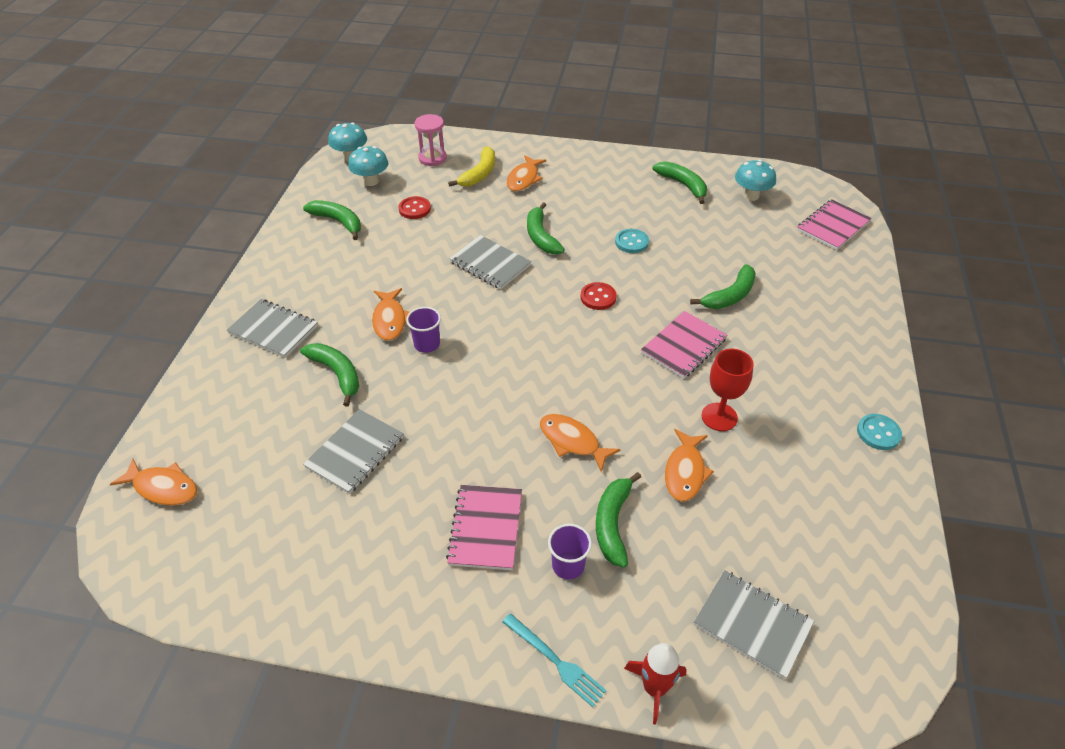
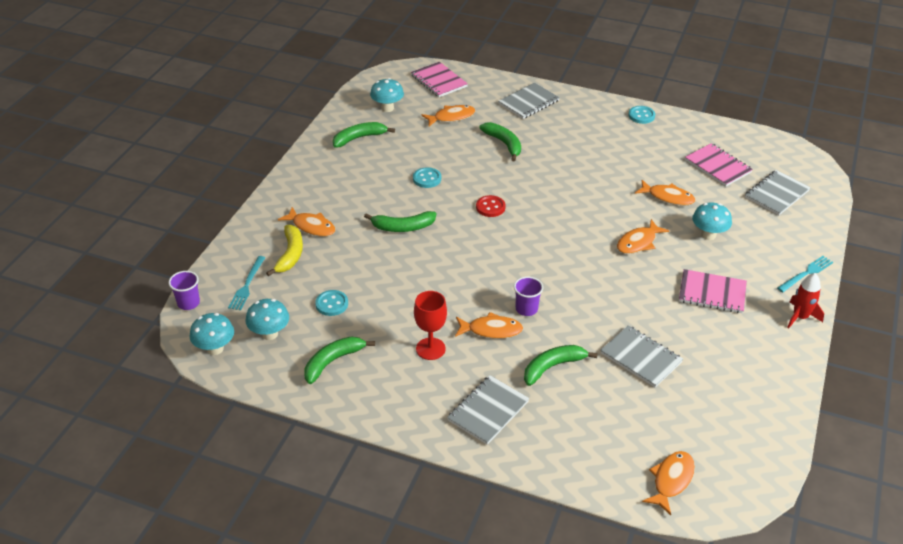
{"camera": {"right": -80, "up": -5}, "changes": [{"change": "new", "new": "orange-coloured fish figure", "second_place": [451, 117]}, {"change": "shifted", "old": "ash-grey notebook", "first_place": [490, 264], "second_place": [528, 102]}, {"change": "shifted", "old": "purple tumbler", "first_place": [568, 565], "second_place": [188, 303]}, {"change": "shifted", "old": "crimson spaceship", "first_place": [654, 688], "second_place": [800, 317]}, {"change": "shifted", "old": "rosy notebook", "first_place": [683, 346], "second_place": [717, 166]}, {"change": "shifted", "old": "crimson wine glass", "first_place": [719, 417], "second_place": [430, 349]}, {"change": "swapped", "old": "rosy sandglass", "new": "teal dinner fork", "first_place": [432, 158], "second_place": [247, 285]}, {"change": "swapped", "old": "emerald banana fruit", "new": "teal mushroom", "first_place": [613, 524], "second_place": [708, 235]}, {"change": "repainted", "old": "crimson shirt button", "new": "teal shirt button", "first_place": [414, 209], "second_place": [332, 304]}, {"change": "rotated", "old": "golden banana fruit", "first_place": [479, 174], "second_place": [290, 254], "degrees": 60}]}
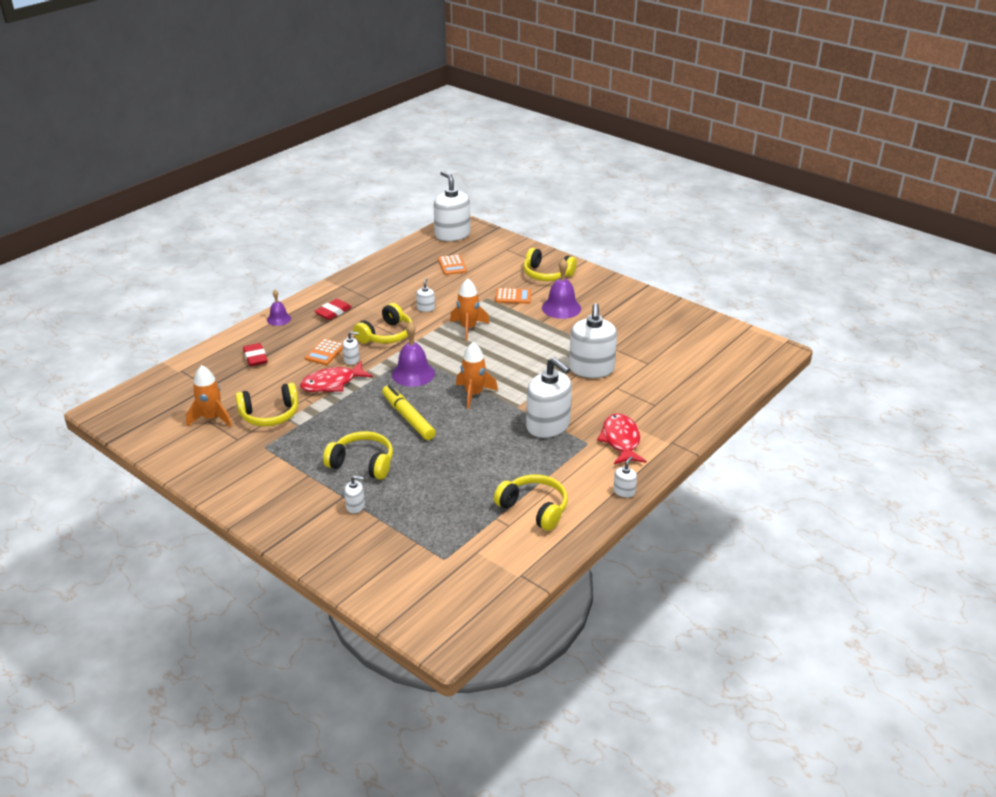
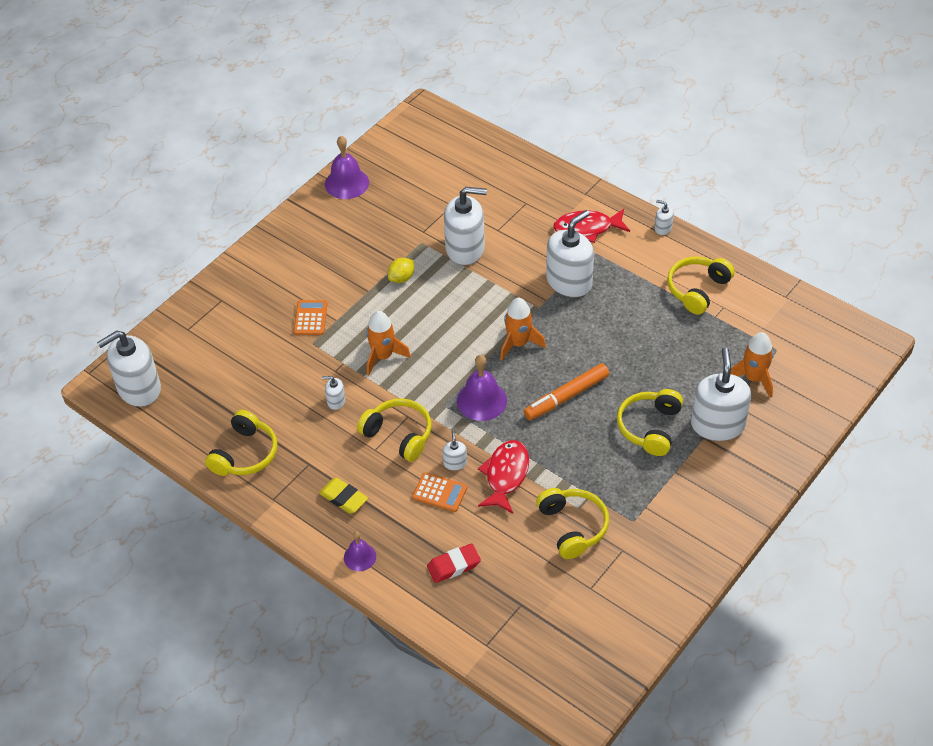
{"camera": {"right": -90, "up": 15}, "changes": [{"change": "gone", "old": "orange-coloured pocket calculator", "first_place": [452, 265]}, {"change": "new", "new": "golden toy lemon", "second_place": [401, 278]}, {"change": "shifted", "old": "orange-coloured spaceship", "first_place": [212, 418], "second_place": [753, 378]}, {"change": "shifted", "old": "golden headphones", "first_place": [547, 274], "second_place": [245, 454]}, {"change": "shifted", "old": "purple hand bell", "first_place": [561, 308], "second_place": [346, 183]}, {"change": "repainted", "old": "crimson eraser", "new": "golden eraser", "first_place": [333, 312], "second_place": [343, 498]}, {"change": "repainted", "old": "golden marker", "new": "orange-coloured marker", "first_place": [408, 418], "second_place": [567, 396]}, {"change": "rotated", "old": "crimson fish figure", "first_place": [332, 383], "second_place": [506, 475], "degrees": -135}, {"change": "scaled", "old": "white soap pump", "first_place": [355, 506], "second_place": [717, 424], "factor": 2.3}]}
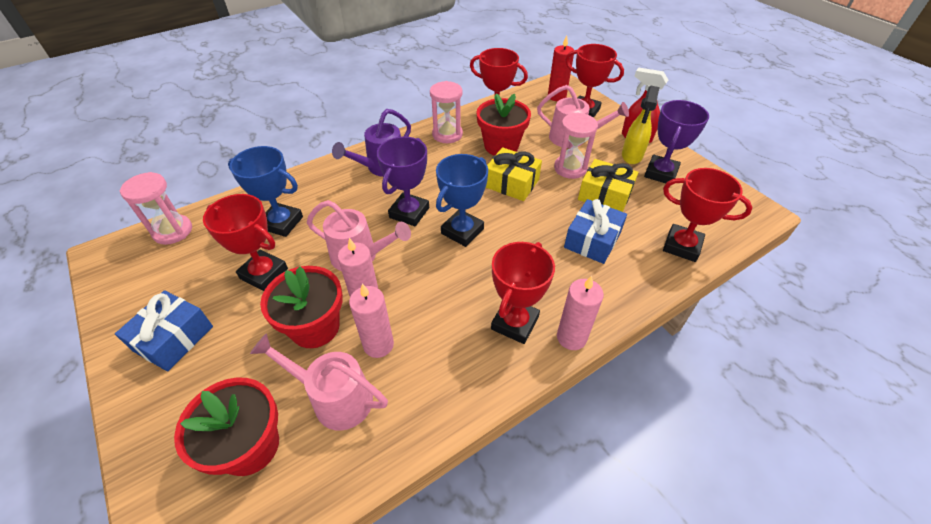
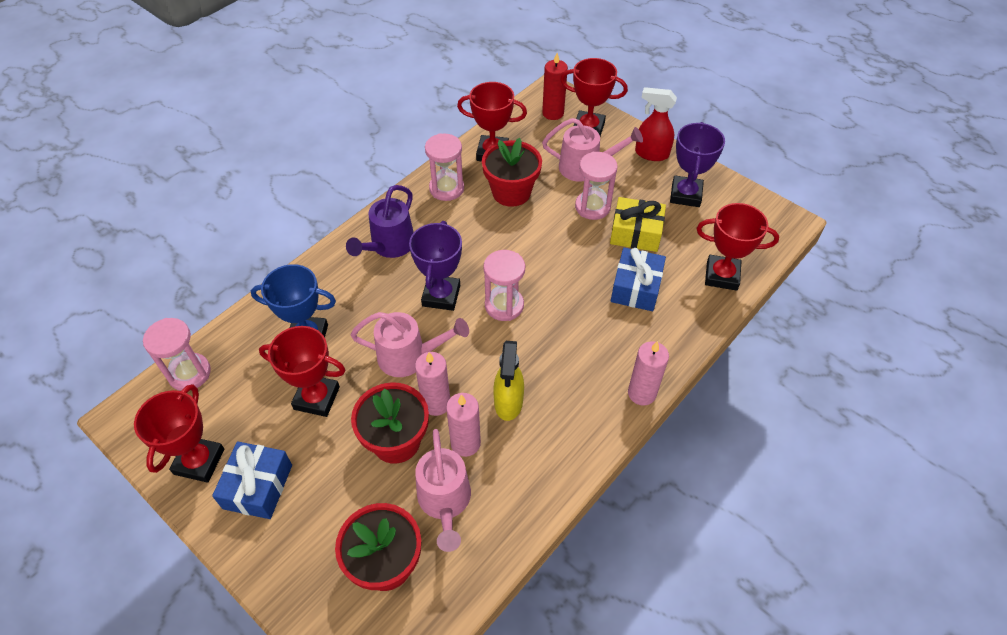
{"camera": {"right": -15, "up": 5}, "changes": [{"change": "gone", "old": "golden wrapped gift", "first_place": [511, 183]}, {"change": "shifted", "old": "crimson trophy", "first_place": [515, 323], "second_place": [199, 461]}, {"change": "shifted", "old": "golden sprayer", "first_place": [632, 156], "second_place": [508, 403]}, {"change": "swapped", "old": "cobalt trophy", "new": "rosy sandglass", "first_place": [462, 231], "second_place": [504, 305]}, {"change": "rotated", "old": "rosy watering can", "first_place": [334, 398], "second_place": [445, 502], "degrees": -105}]}
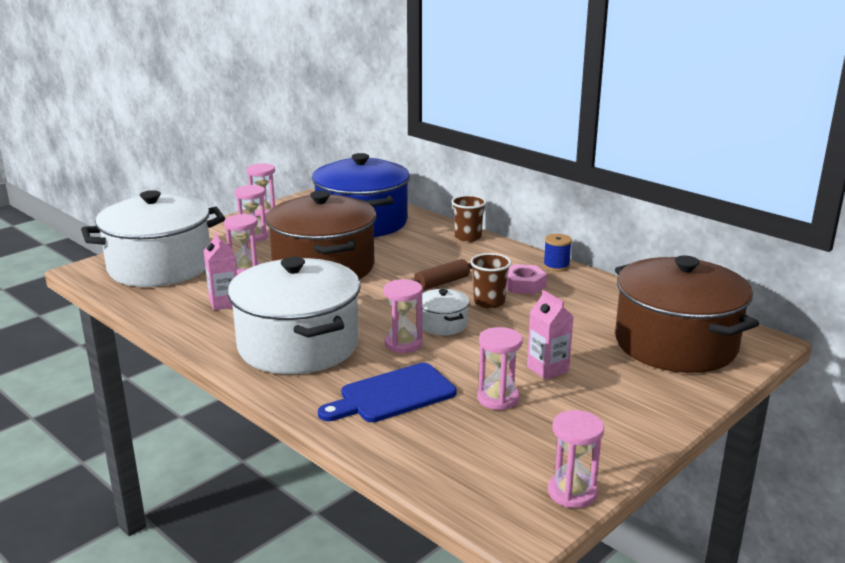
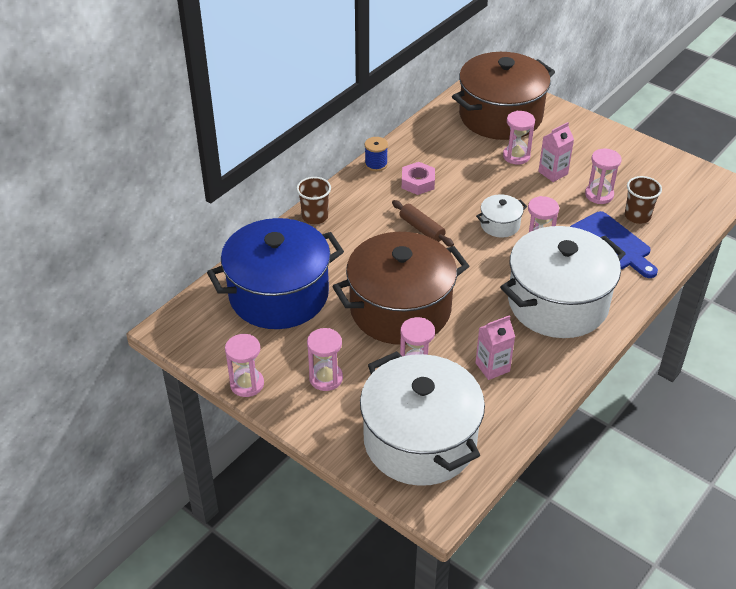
{"camera": {"right": -95, "up": 20}, "changes": [{"change": "shifted", "old": "dark brown tumbler", "first_place": [489, 302], "second_place": [637, 216]}, {"change": "shifted", "old": "rosy sandglass", "first_place": [572, 492], "second_place": [516, 156]}]}
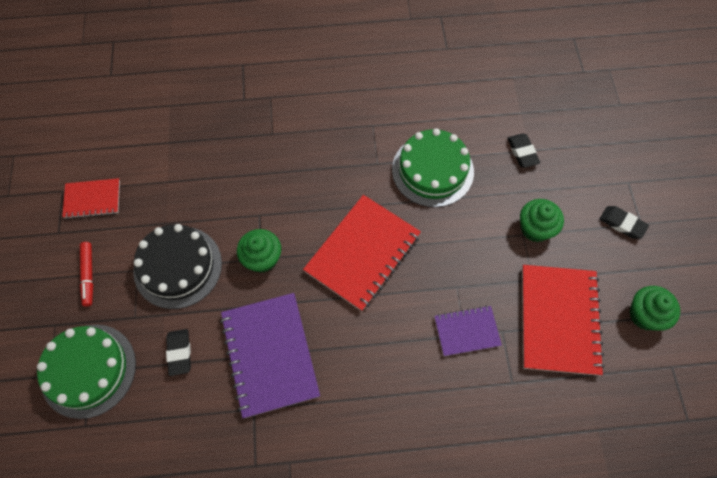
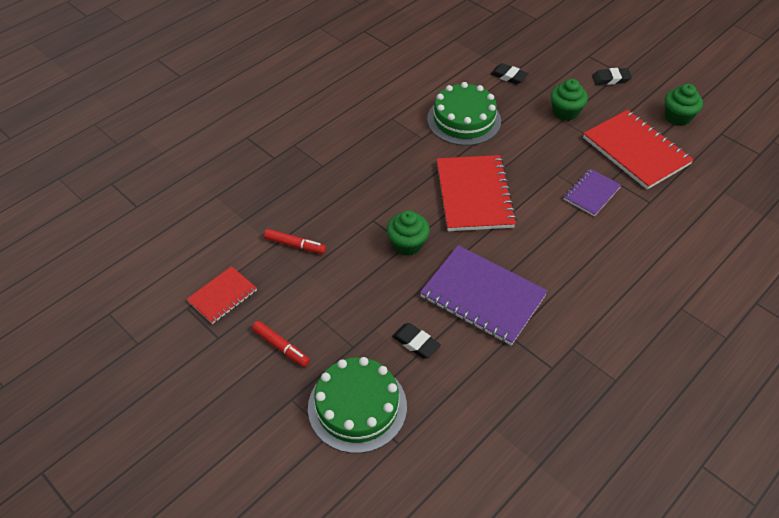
{"camera": {"right": -40, "up": -15}, "changes": [{"change": "gone", "old": "ebony layer cake", "first_place": [178, 267]}, {"change": "new", "new": "crimson marker", "second_place": [295, 245]}]}
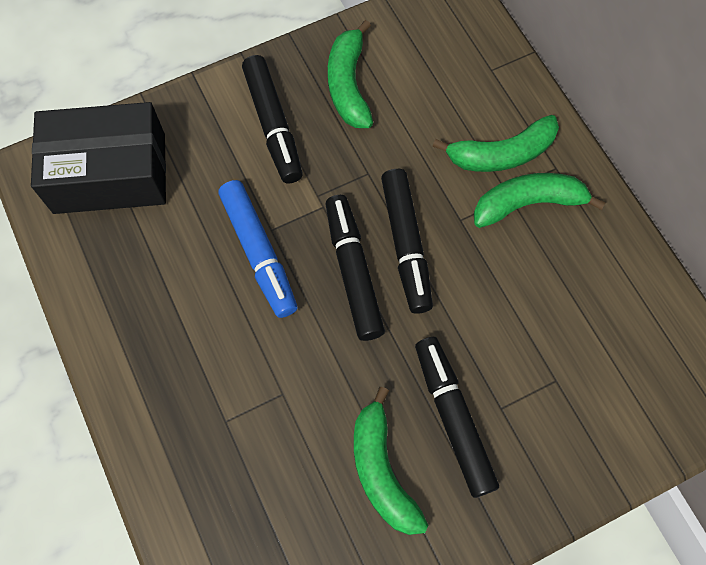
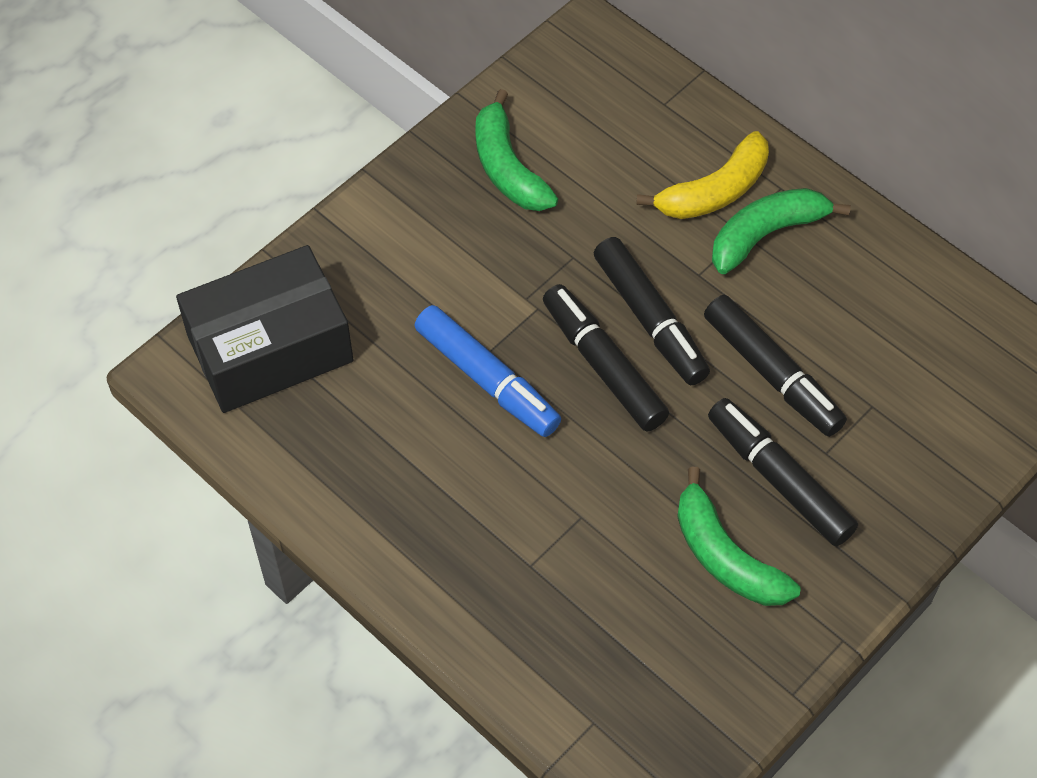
{"camera": {"right": -20, "up": -10}, "changes": [{"change": "shifted", "old": "ebony marker", "first_place": [273, 125], "second_place": [772, 374]}, {"change": "repainted", "old": "emerald banana fruit", "new": "golden banana fruit", "first_place": [501, 154], "second_place": [714, 191]}]}
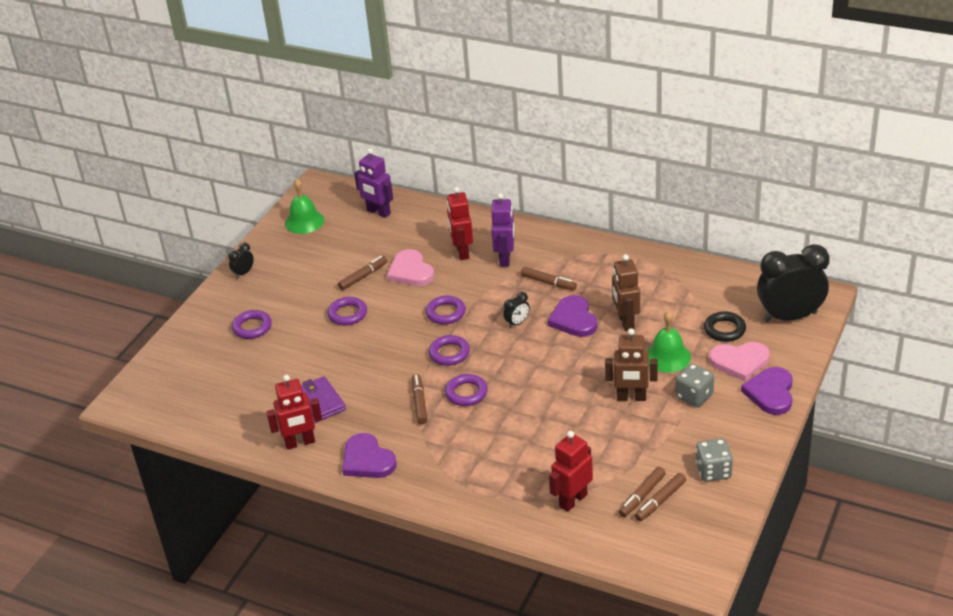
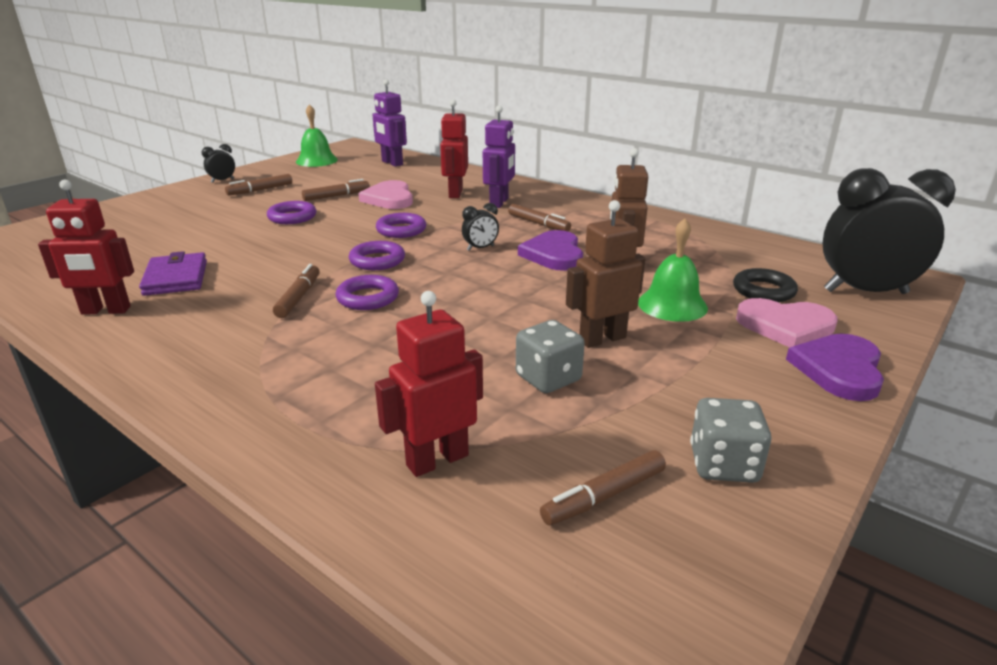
{"camera": {"right": 10, "up": -10}, "changes": [{"change": "gone", "old": "purple ring", "first_place": [252, 327]}, {"change": "gone", "old": "purple heart", "first_place": [367, 460]}, {"change": "shifted", "old": "dark brown marker", "first_place": [642, 496], "second_place": [260, 190]}, {"change": "shifted", "old": "ash-grey die", "first_place": [694, 396], "second_place": [548, 378]}, {"change": "rotated", "old": "dark brown robot", "first_place": [631, 397], "second_place": [602, 339], "degrees": 135}]}
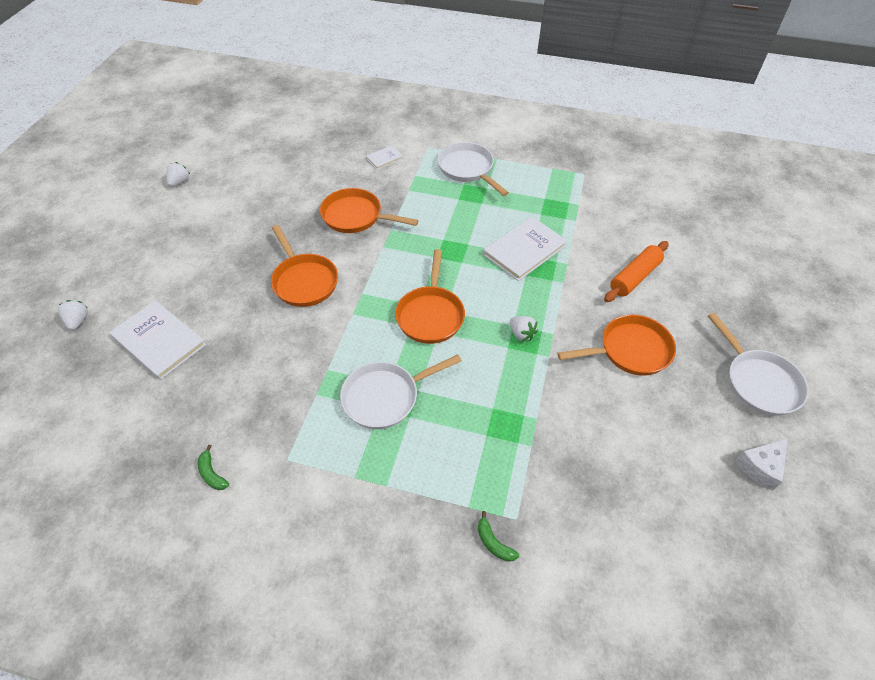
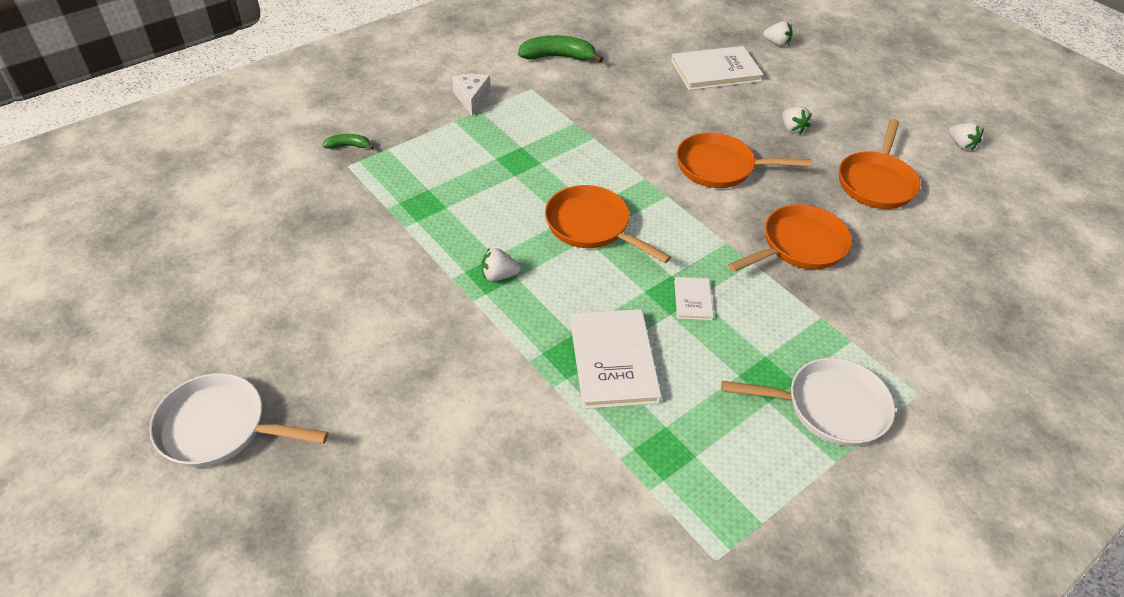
{"camera": {"right": 125, "up": -5}, "changes": [{"change": "gone", "old": "white frying pan", "first_place": [385, 397]}, {"change": "gone", "old": "orange-coloured pastry roller", "first_place": [634, 277]}, {"change": "new", "new": "white strawberry", "second_place": [792, 129]}, {"change": "shifted", "old": "white book", "first_place": [384, 158], "second_place": [693, 300]}, {"change": "shifted", "old": "orange-coloured frying pan", "first_place": [630, 350], "second_place": [876, 182]}, {"change": "shifted", "old": "white cheese wedge", "first_place": [761, 467], "second_place": [472, 99]}, {"change": "scaled", "old": "emerald banana fruit", "first_place": [212, 473], "second_place": [558, 57], "factor": 1.91}]}
